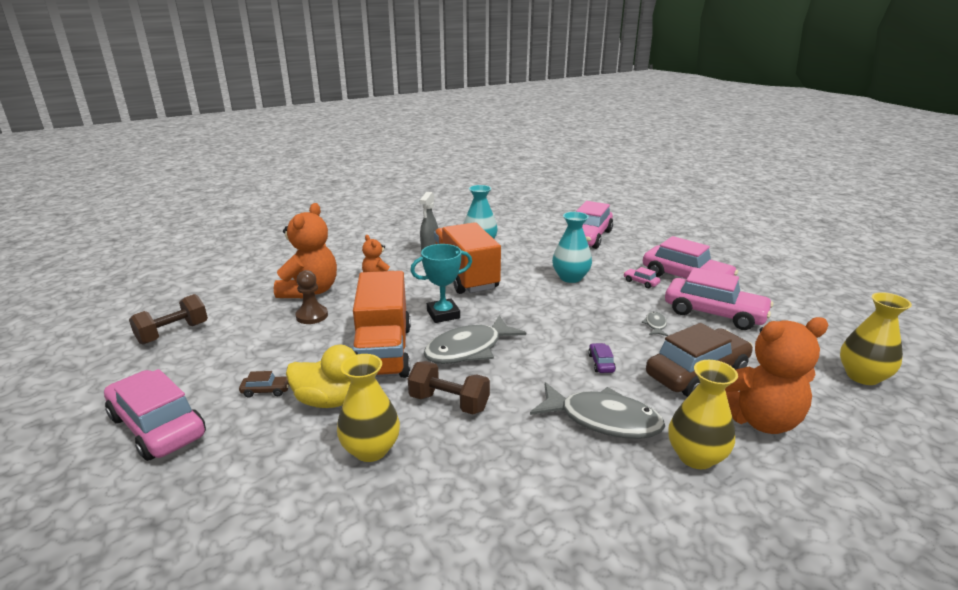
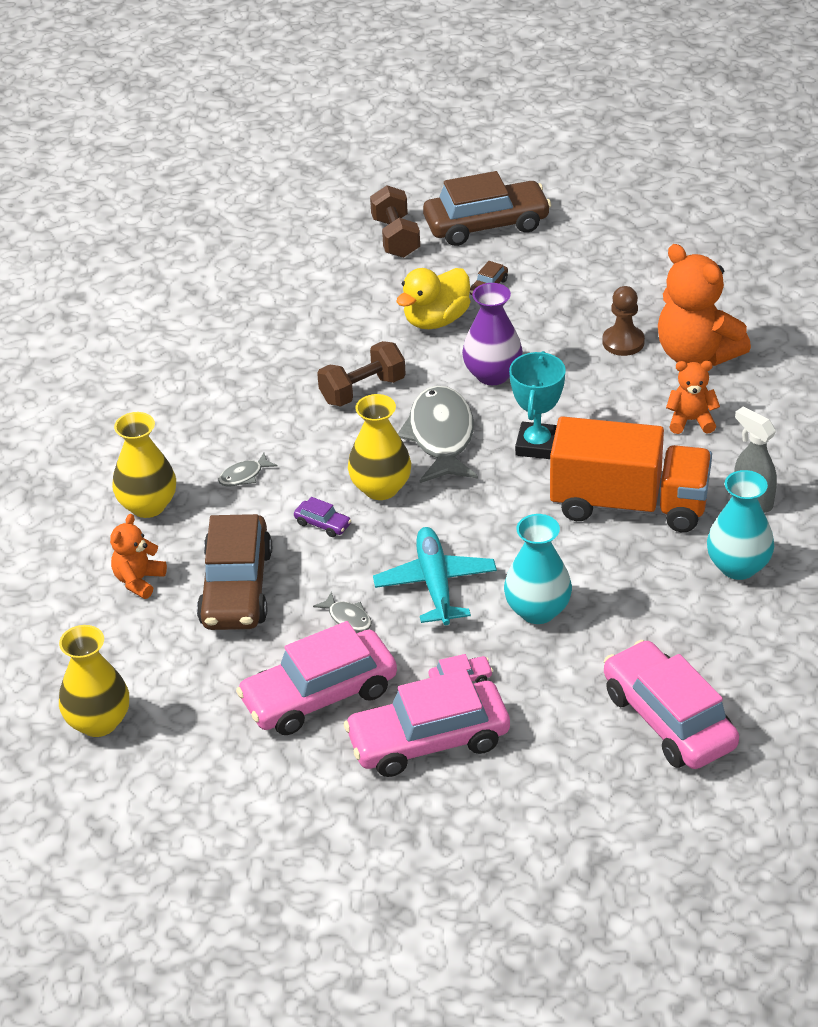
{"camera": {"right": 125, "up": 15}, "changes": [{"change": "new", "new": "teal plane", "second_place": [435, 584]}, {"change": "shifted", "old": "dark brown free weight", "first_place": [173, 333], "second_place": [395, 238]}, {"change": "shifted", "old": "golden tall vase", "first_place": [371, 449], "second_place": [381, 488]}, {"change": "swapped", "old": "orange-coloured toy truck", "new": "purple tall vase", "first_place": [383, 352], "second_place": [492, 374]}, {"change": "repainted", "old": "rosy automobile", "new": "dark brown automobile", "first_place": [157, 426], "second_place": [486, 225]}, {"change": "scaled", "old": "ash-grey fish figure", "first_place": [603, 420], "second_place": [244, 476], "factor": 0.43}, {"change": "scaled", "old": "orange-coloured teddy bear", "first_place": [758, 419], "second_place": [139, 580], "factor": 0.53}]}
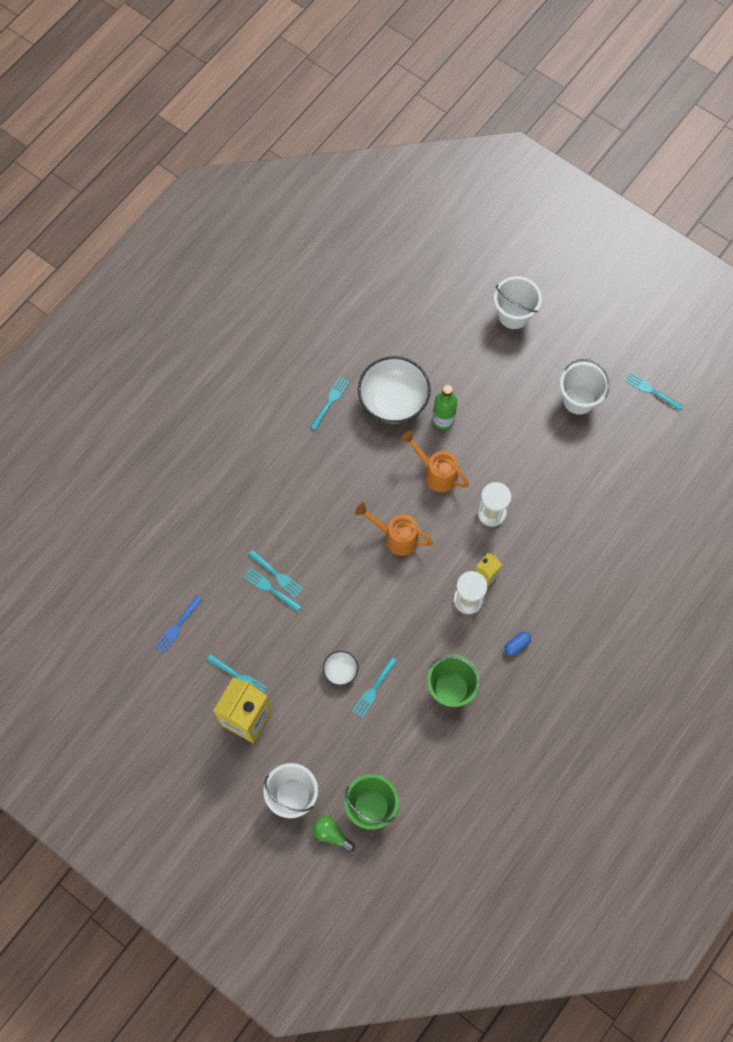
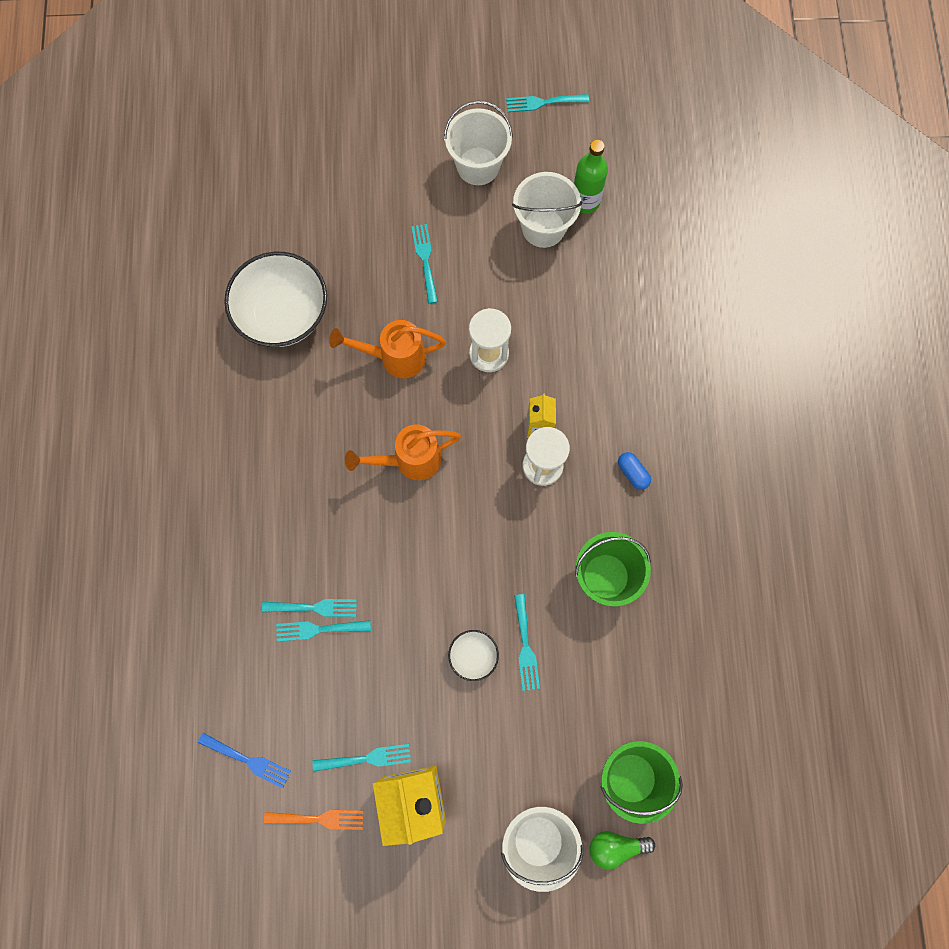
{"camera": {"right": -40, "up": 5}, "changes": [{"change": "new", "new": "orange-coloured dinner fork", "second_place": [319, 818]}, {"change": "shifted", "old": "teal dinner fork", "first_place": [330, 401], "second_place": [425, 260]}, {"change": "shifted", "old": "emerald drink bottle", "first_place": [443, 420], "second_place": [585, 201]}, {"change": "shifted", "old": "white pail", "first_place": [513, 315], "second_place": [543, 227]}, {"change": "rotated", "old": "cobalt dinner fork", "first_place": [177, 626], "second_place": [248, 760], "degrees": -60}, {"change": "rotated", "old": "cobalt pill", "first_place": [516, 645], "second_place": [632, 473], "degrees": -45}]}
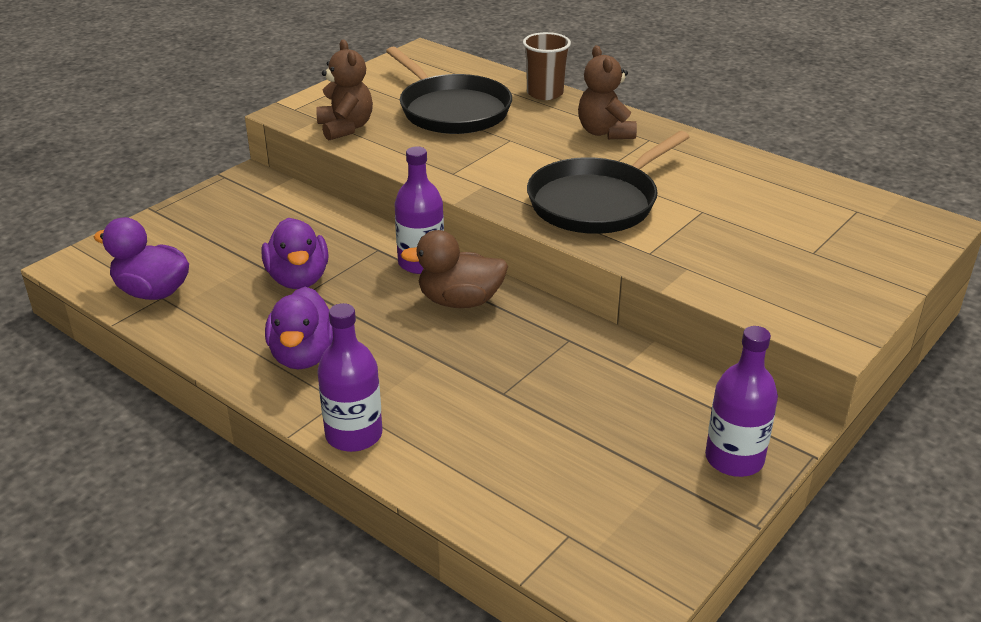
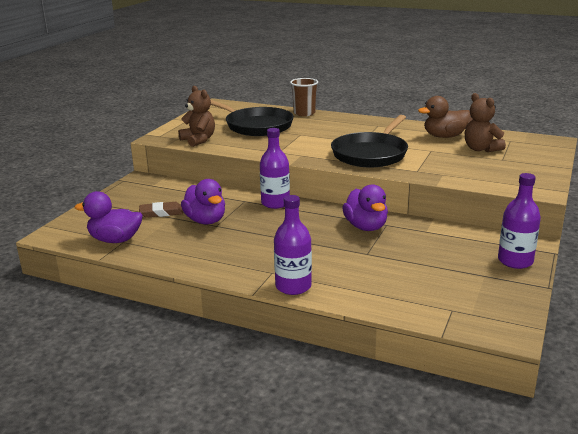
{"camera": {"right": -15, "up": -10}, "changes": [{"change": "new", "new": "dark brown eraser", "second_place": [161, 213]}, {"change": "shifted", "old": "purple duck", "first_place": [304, 355], "second_place": [365, 227]}, {"change": "shifted", "old": "dark brown duck", "first_place": [460, 301], "second_place": [444, 136]}, {"change": "shifted", "old": "dark brown teddy bear", "first_place": [605, 132], "second_place": [481, 149]}]}
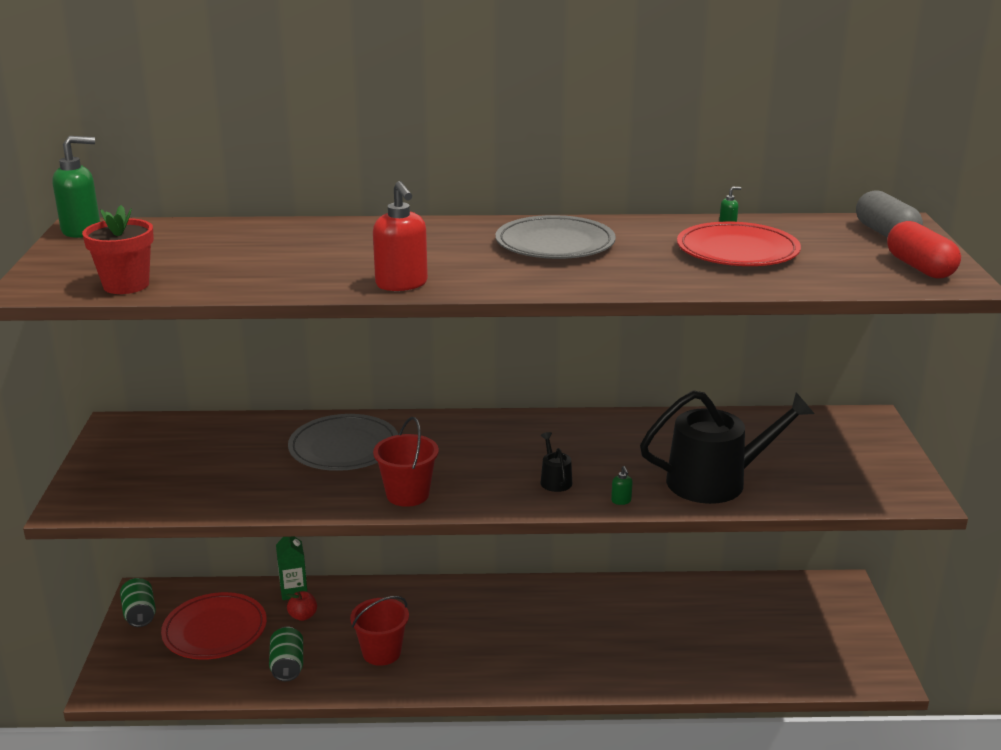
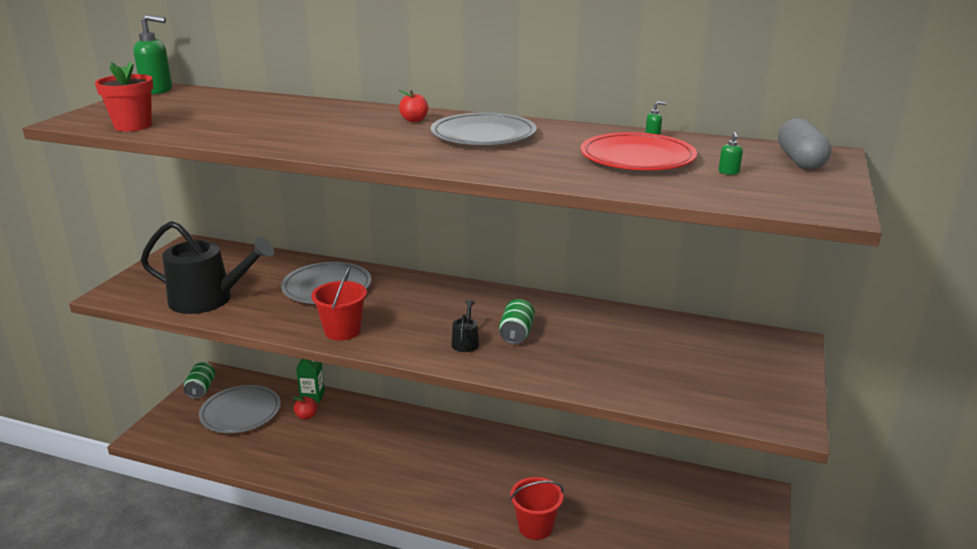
{"camera": {"right": 20, "up": 0}, "changes": [{"change": "gone", "old": "crimson soap pump", "first_place": [402, 284]}, {"change": "gone", "old": "crimson pill", "first_place": [920, 267]}, {"change": "new", "new": "crimson toy apple", "second_place": [414, 120]}, {"change": "shifted", "old": "emerald soda can", "first_place": [287, 666], "second_place": [516, 334]}, {"change": "shifted", "old": "crimson pail", "first_place": [381, 652], "second_place": [535, 527]}, {"change": "shifted", "old": "emerald soap pump", "first_place": [621, 501], "second_place": [728, 172]}, {"change": "shifted", "old": "ebony watering can", "first_place": [716, 481], "second_place": [208, 299]}, {"change": "repainted", "old": "crimson plate", "new": "ash-grey plate", "first_place": [215, 630], "second_place": [240, 412]}]}
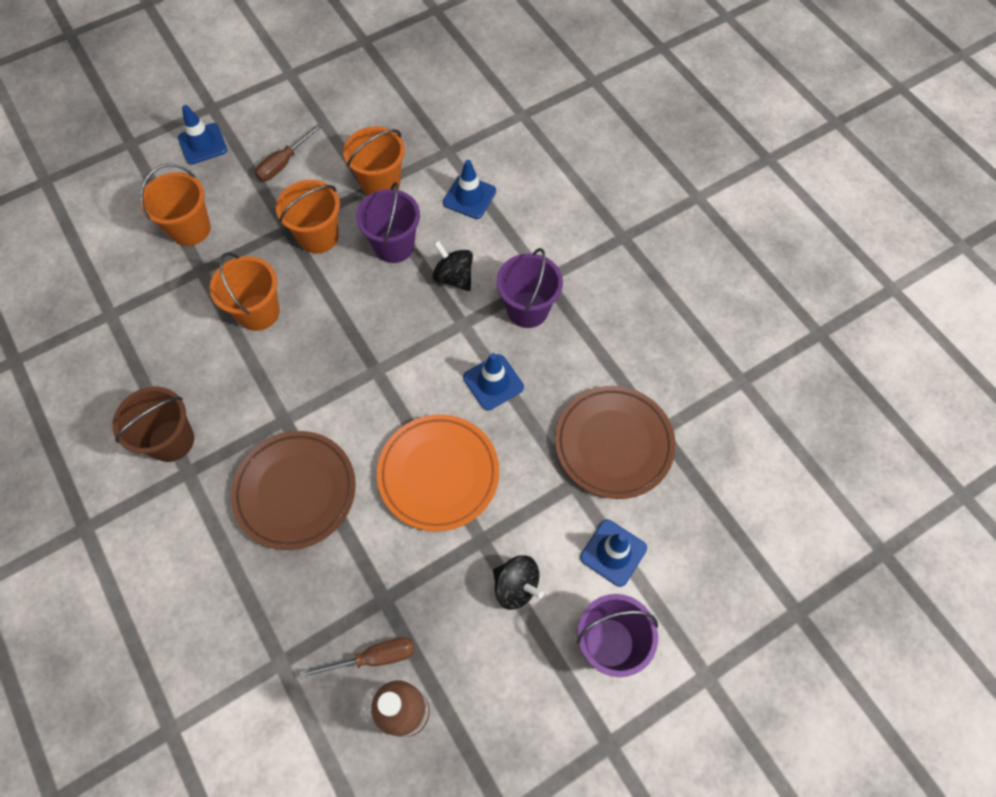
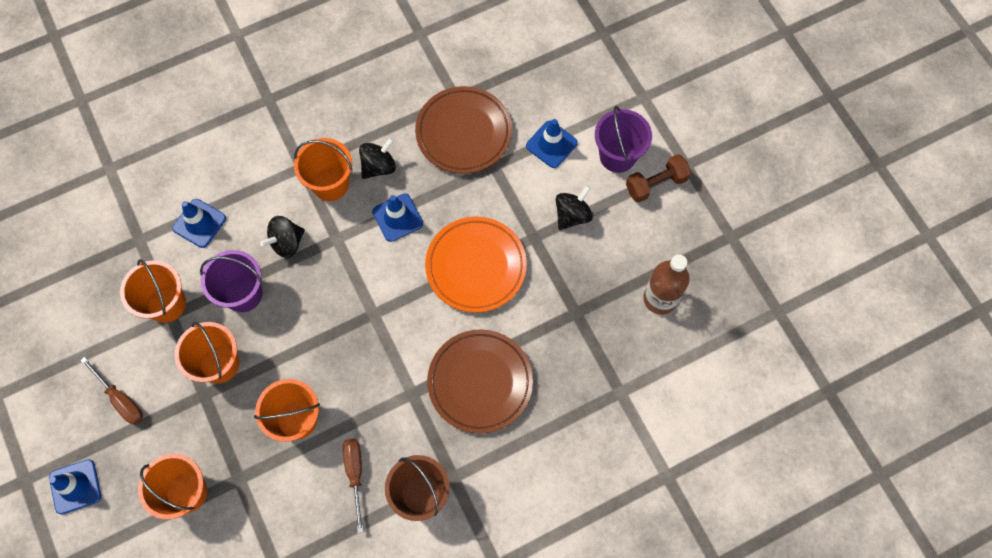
{"camera": {"right": -85, "up": 5}, "changes": [{"change": "new", "new": "ebony toy top", "second_place": [379, 166]}, {"change": "new", "new": "dark brown free weight", "second_place": [656, 184]}, {"change": "shifted", "old": "dark brown screwdriver", "first_place": [373, 657], "second_place": [355, 474]}, {"change": "repainted", "old": "purple pail", "new": "orange-coloured pail", "first_place": [527, 309], "second_place": [330, 184]}]}
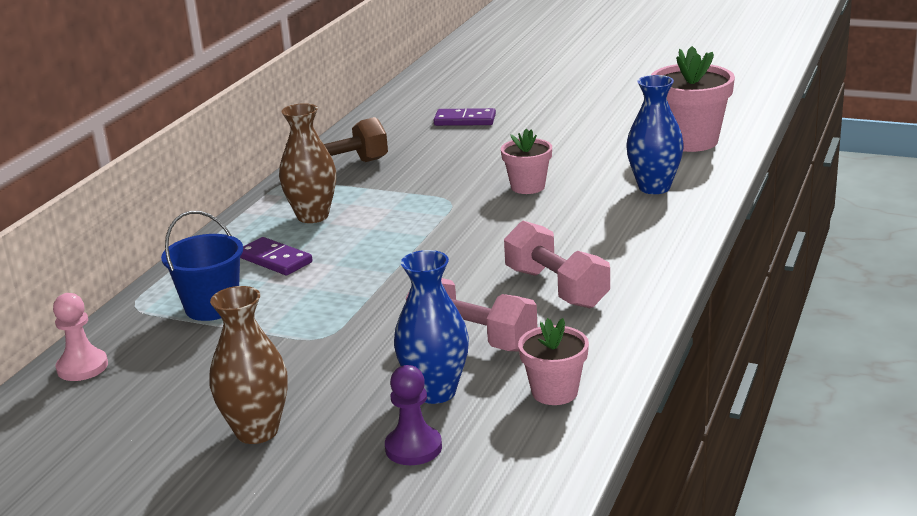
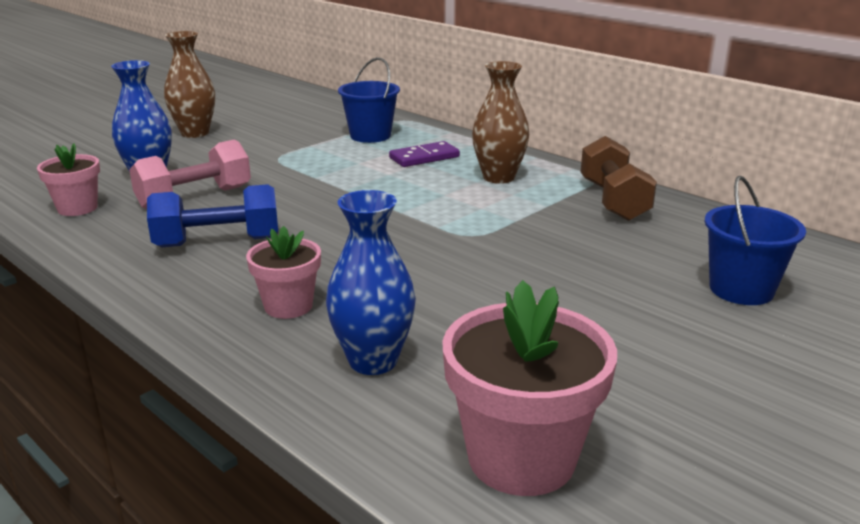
{"camera": {"right": 110, "up": 0}, "changes": [{"change": "gone", "old": "rosy game pawn", "first_place": [82, 367]}, {"change": "gone", "old": "purple game pawn", "first_place": [413, 448]}, {"change": "shifted", "old": "rosy plant pot", "first_place": [528, 187], "second_place": [288, 306]}, {"change": "swapped", "old": "purple domino piece", "new": "cobalt pail", "first_place": [465, 120], "second_place": [741, 289]}, {"change": "repainted", "old": "rosy free weight", "new": "cobalt free weight", "first_place": [556, 288], "second_place": [217, 242]}]}
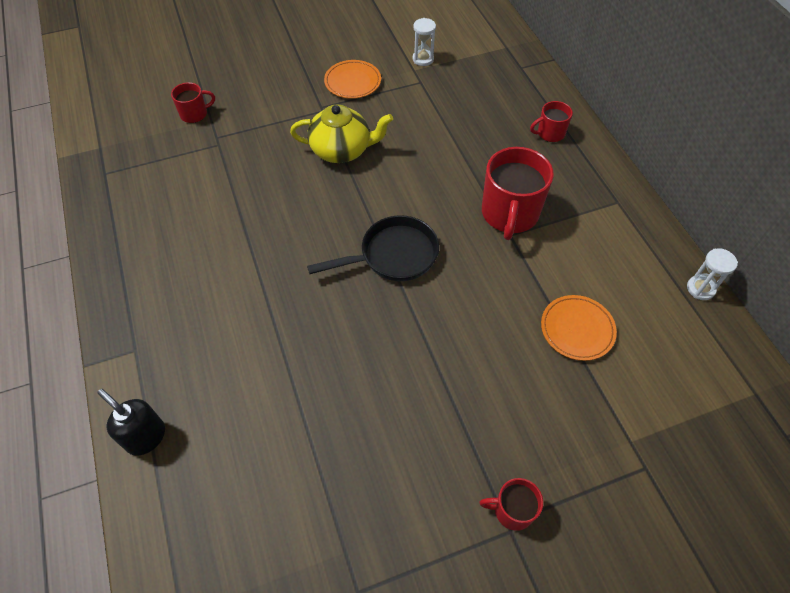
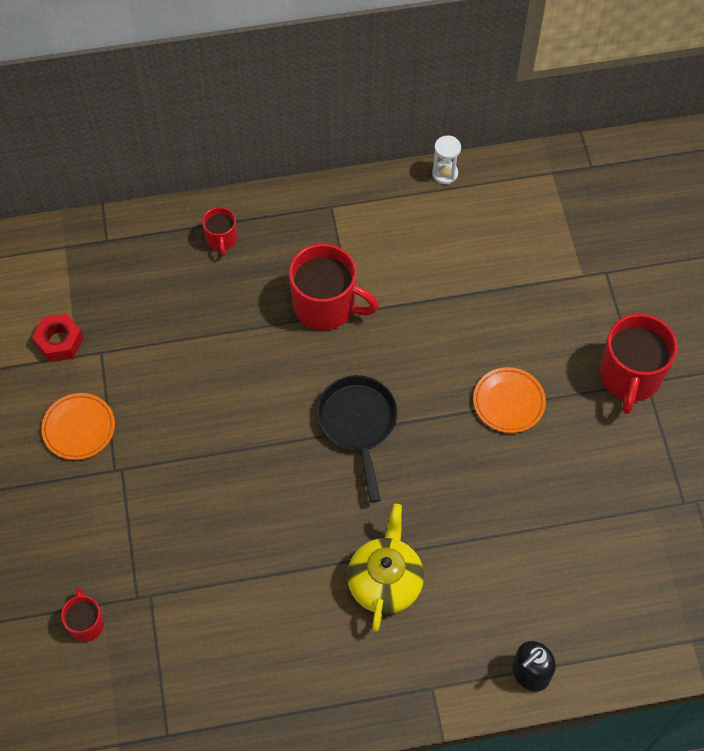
{"camera": {"right": -80, "up": 5}, "changes": [{"change": "shifted", "old": "golden china teapot", "first_place": [342, 150], "second_place": [385, 582]}, {"change": "shifted", "old": "orange-coloured plate", "first_place": [577, 329], "second_place": [509, 402]}, {"change": "swapped", "old": "white sandglass", "new": "crimson hex nut", "first_place": [423, 59], "second_place": [59, 342]}, {"change": "scaled", "old": "crimson coffee mug", "first_place": [512, 510], "second_place": [630, 377], "factor": 1.93}]}
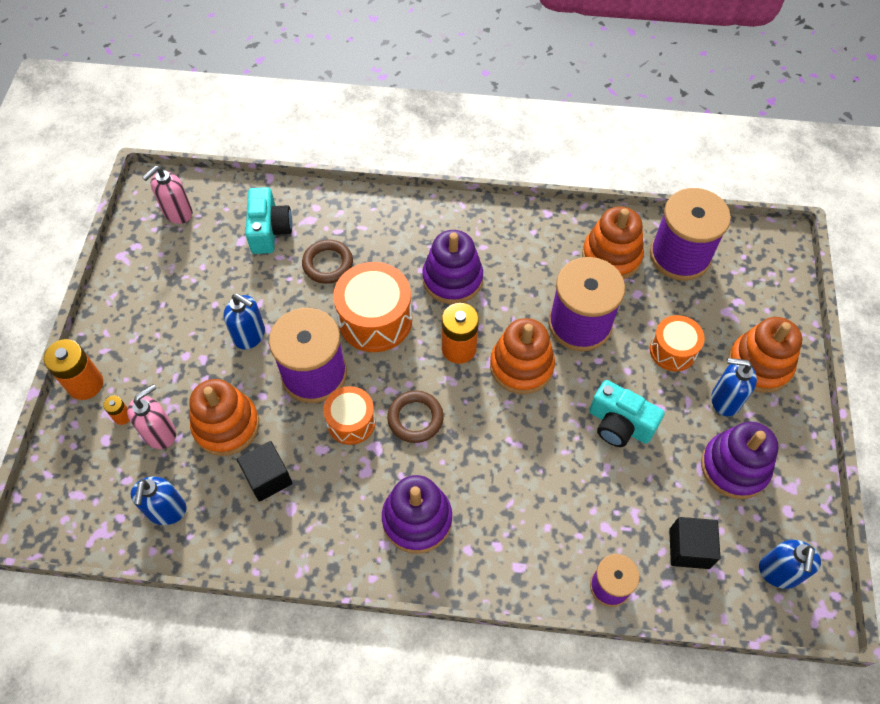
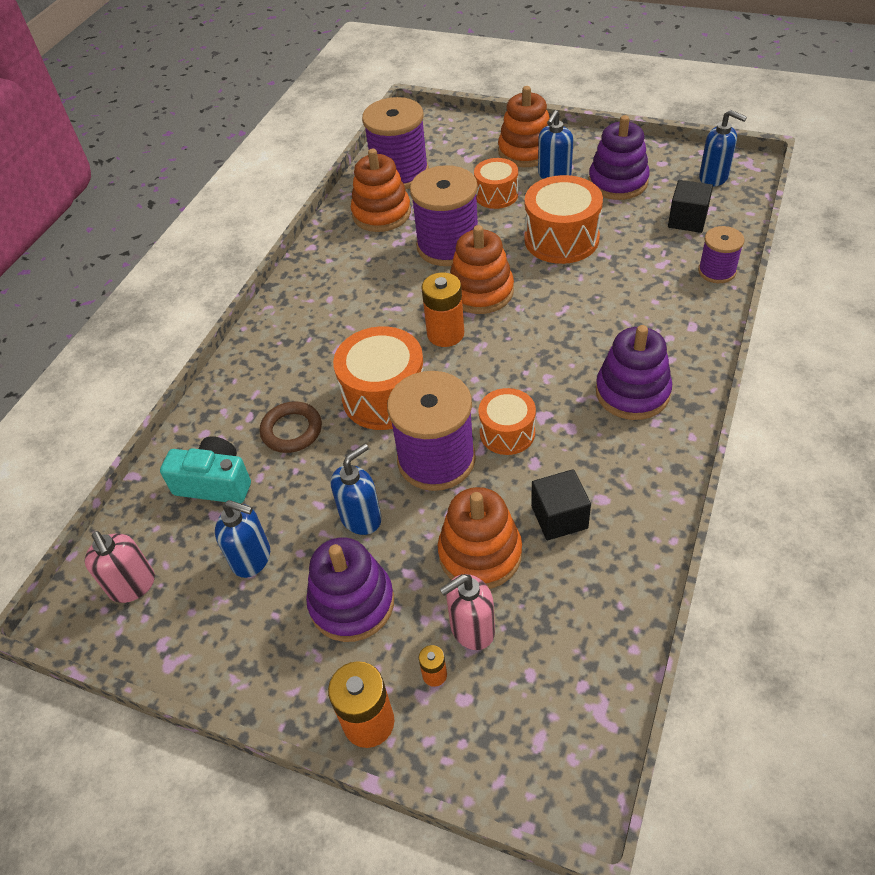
{"camera": {"right": -70, "up": -10}, "changes": [{"change": "gone", "old": "dark brown ring", "first_place": [415, 418]}, {"change": "shifted", "old": "cobalt soap pump", "first_place": [166, 511], "second_place": [252, 558]}, {"change": "shifted", "old": "purple stacking rings", "first_place": [452, 279], "second_place": [352, 603]}, {"change": "swapped", "old": "teal compact camera", "new": "orange-coloured toy drum", "first_place": [619, 424], "second_place": [561, 239]}, {"change": "rotated", "old": "rosy soap pump", "first_place": [160, 433], "second_place": [472, 629], "degrees": -90}]}
